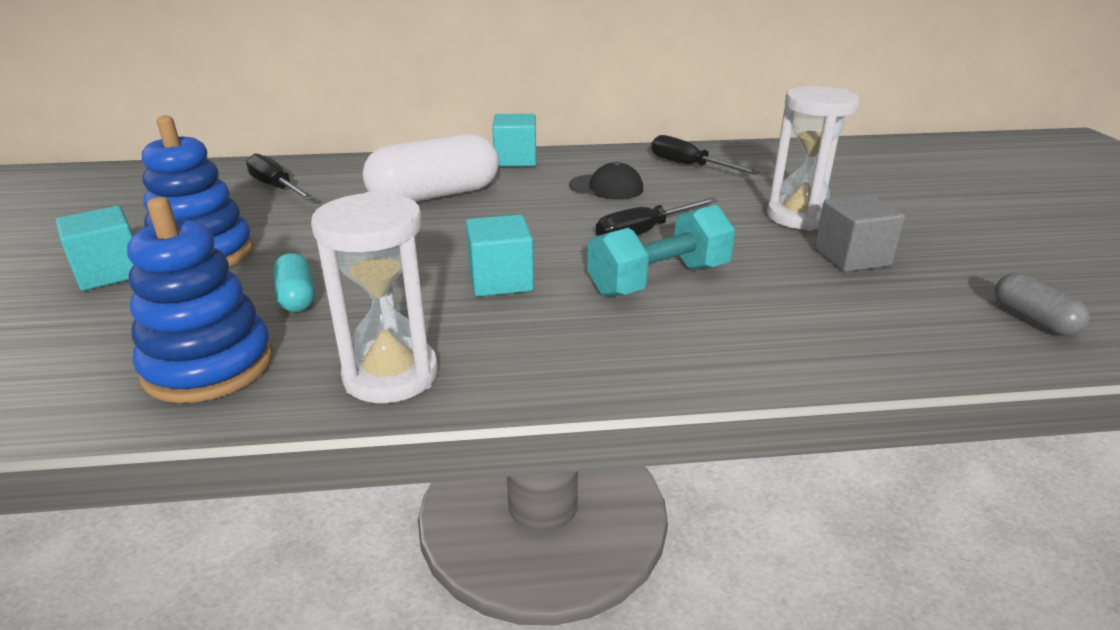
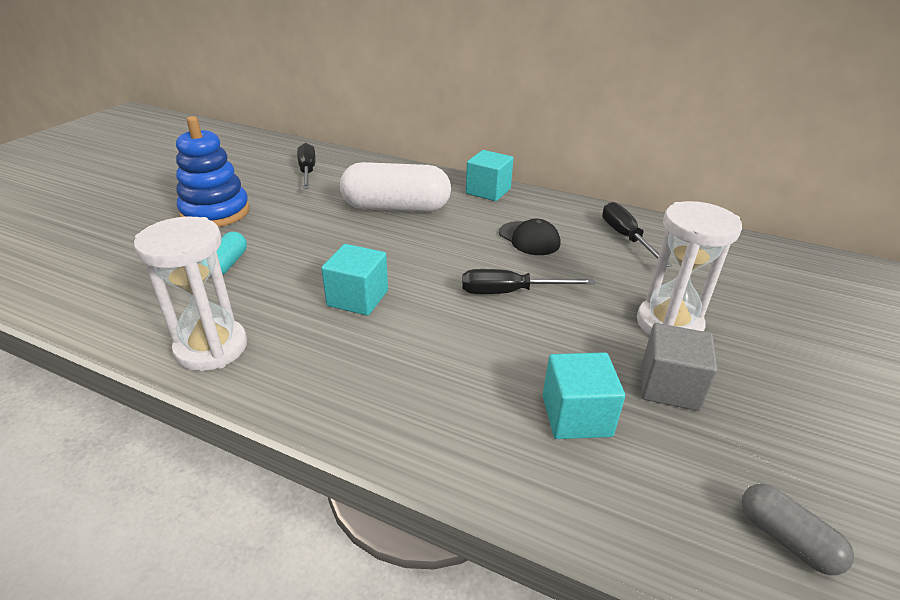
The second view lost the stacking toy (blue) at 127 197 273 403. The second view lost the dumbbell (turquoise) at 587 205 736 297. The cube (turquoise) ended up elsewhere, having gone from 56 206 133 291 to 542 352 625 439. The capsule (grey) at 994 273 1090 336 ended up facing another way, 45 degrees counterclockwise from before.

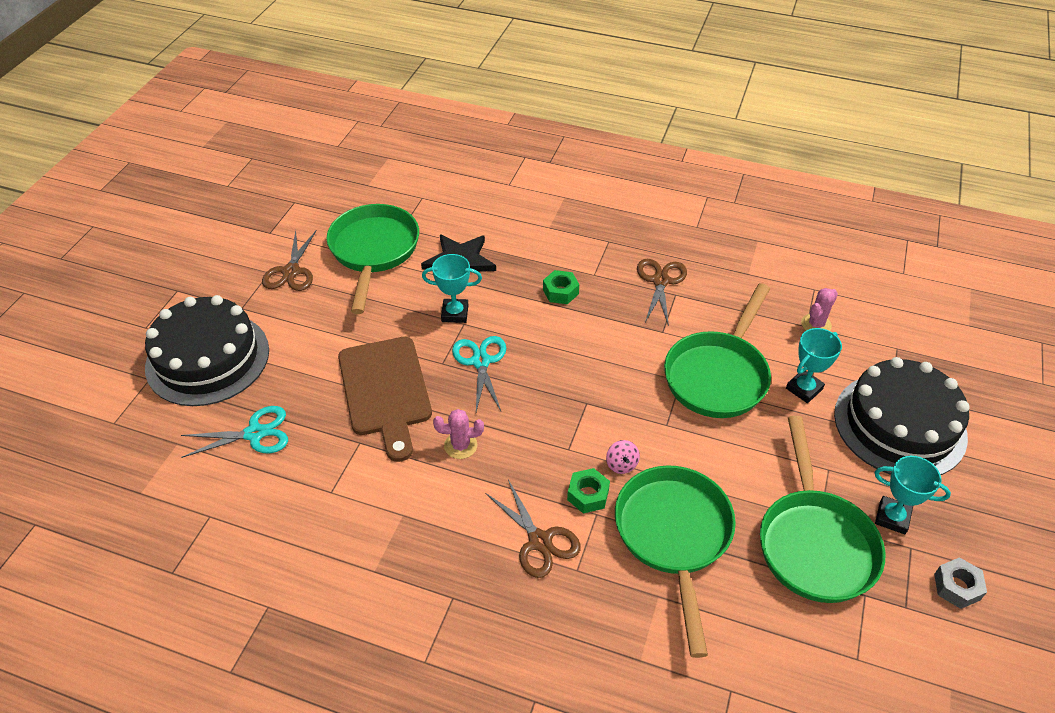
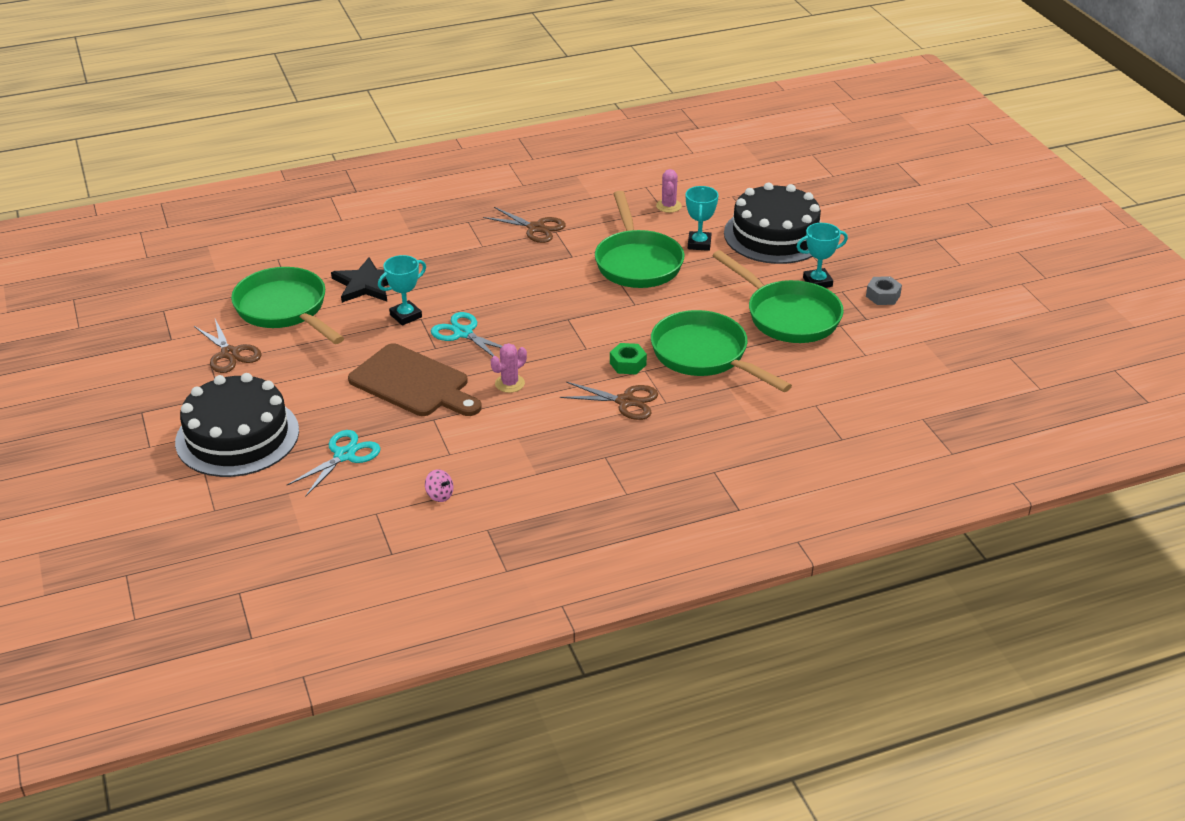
The second view lost the nut (green) at 543 270 579 304. The spinning top (pink) ended up elsewhere, having gone from 606 440 640 474 to 425 469 454 502. The scissors (brown) at 637 259 687 326 ended up facing another way, 150 degrees clockwise from before.

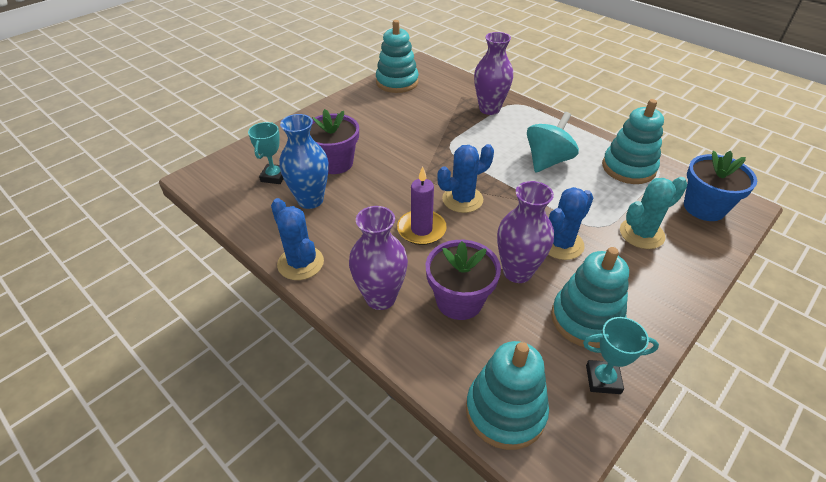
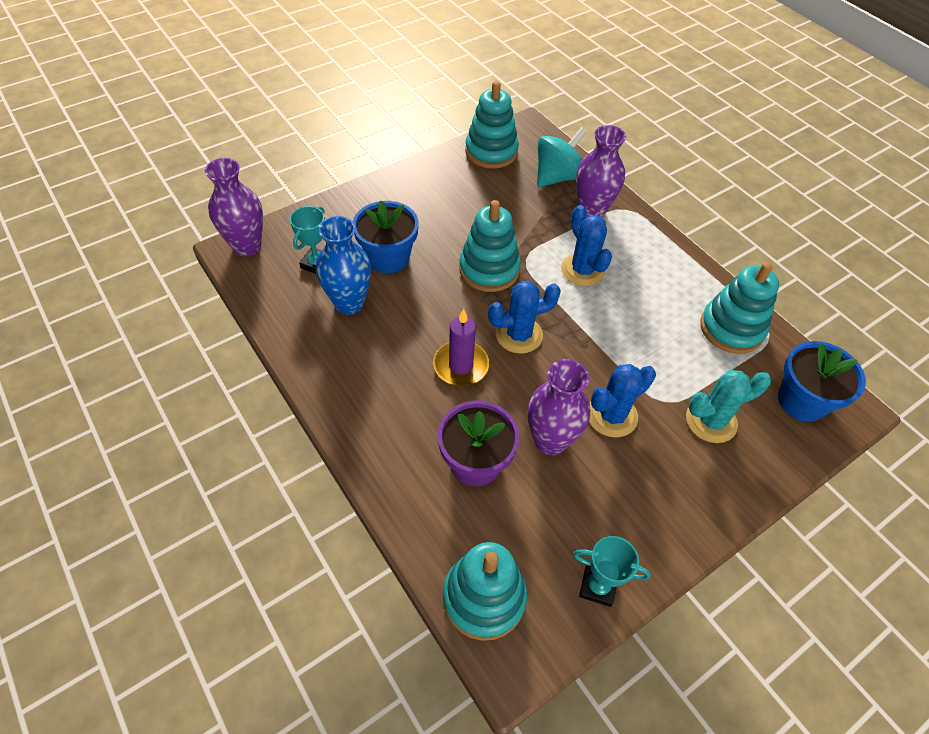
The cactus (blue) ended up elsewhere, having gone from 271 198 324 280 to 561 205 612 286. The vase (purple) ended up elsewhere, having gone from 349 206 408 310 to 205 158 263 257. The spinning top (turquoise) ended up elsewhere, having gone from 527 112 579 173 to 537 127 587 187. The stacking toy (turquoise) ended up elsewhere, having gone from 551 247 629 348 to 459 200 521 292. What was the flower pot (purple) at 310 109 359 174 turned into the flower pot (blue) at 353 201 419 273.

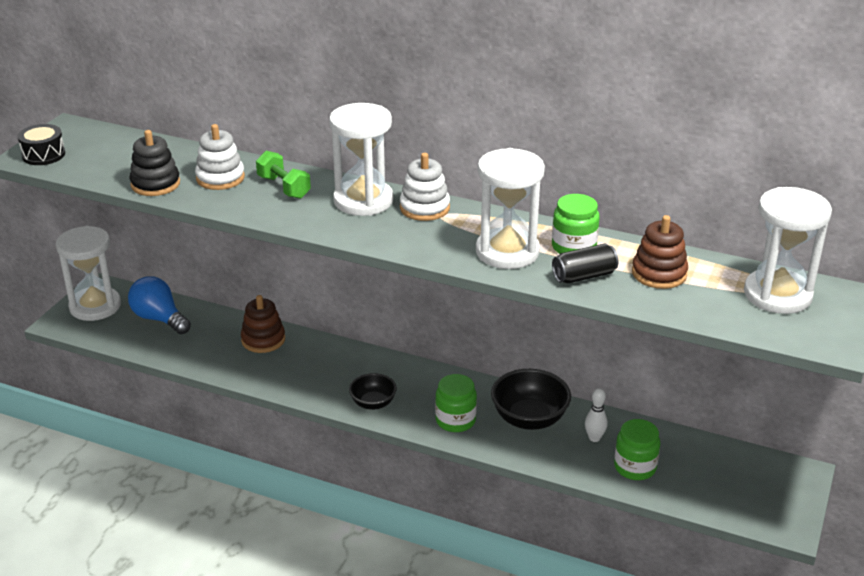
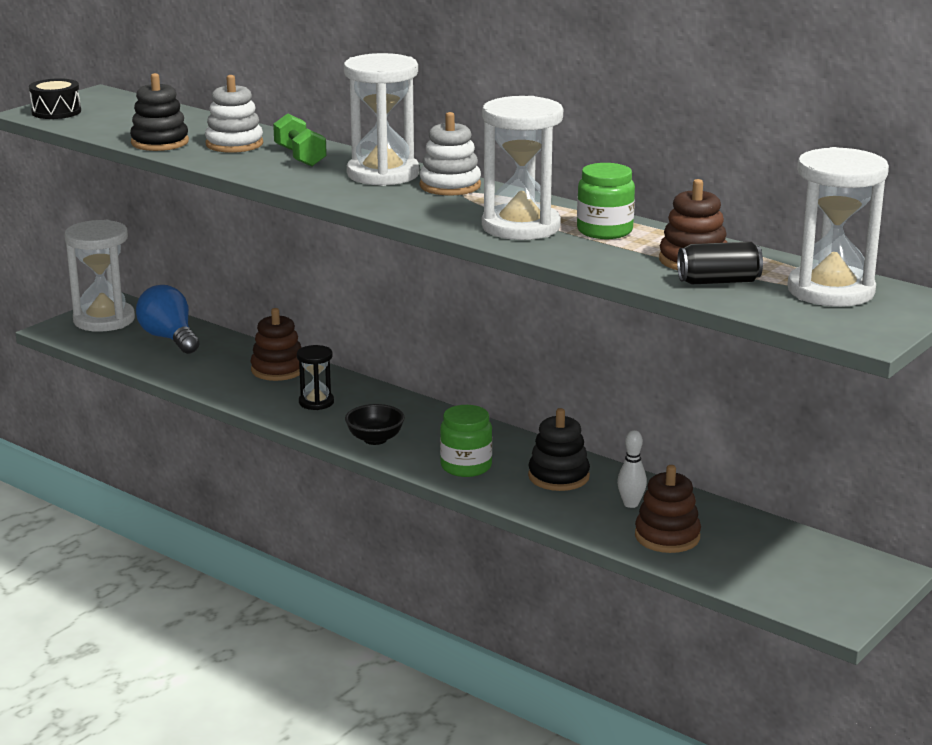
The second view gained the hourglass (black) at 297 345 334 410. The can (black) ended up elsewhere, having gone from 552 243 618 283 to 677 242 763 284. Where the bowl (black) stood at 491 369 571 430, the stacking toy (black) came to stand at 528 408 590 491. Where the jar (green) stood at 614 419 660 480, the stacking toy (brown) came to stand at 635 465 701 553.

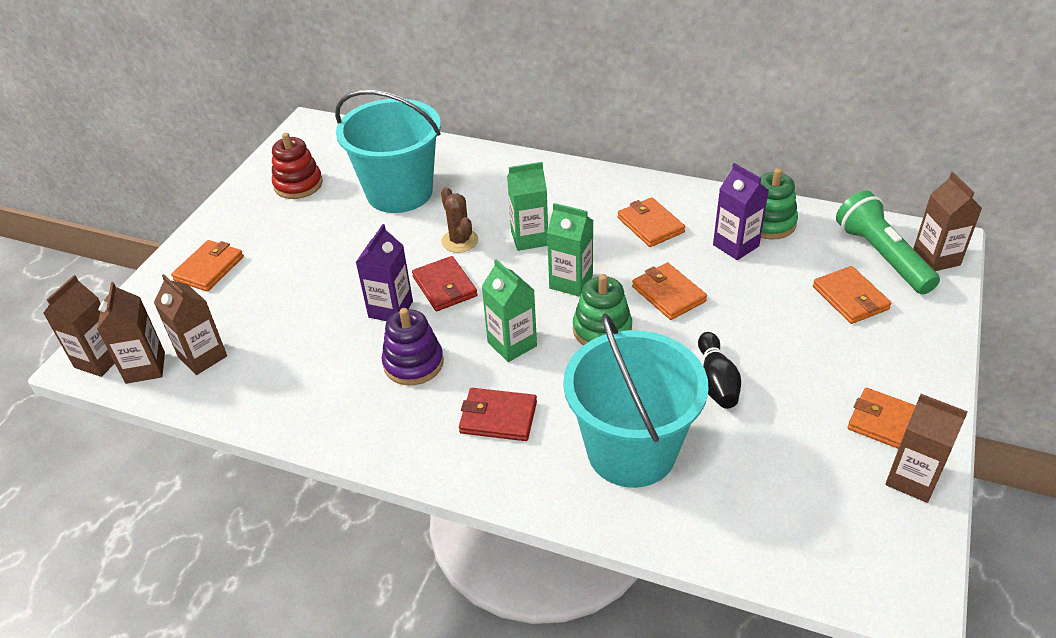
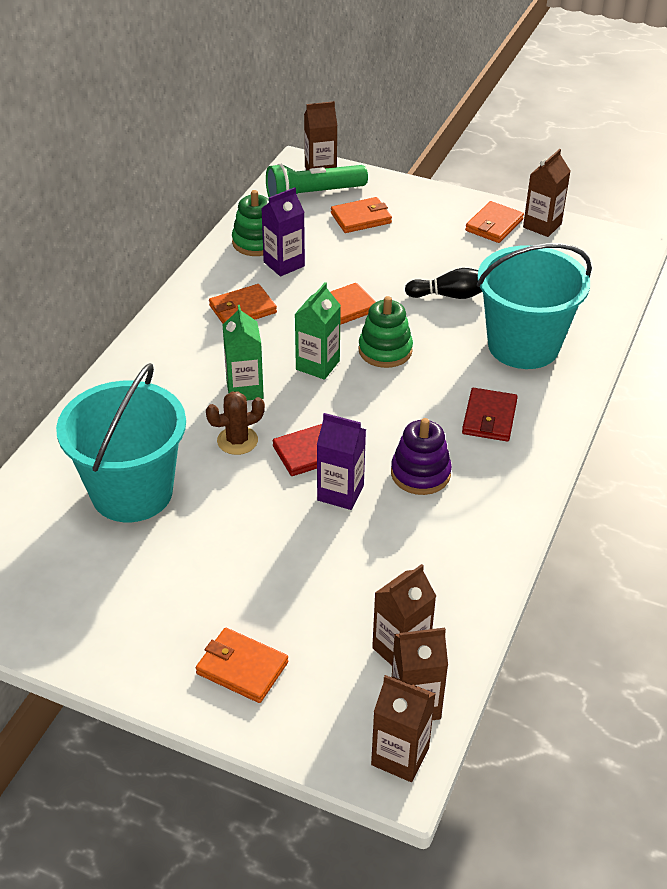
The second view lost the stacking toy (red) at 272 133 323 199. The second view lost the carton (green) at 481 259 537 362.

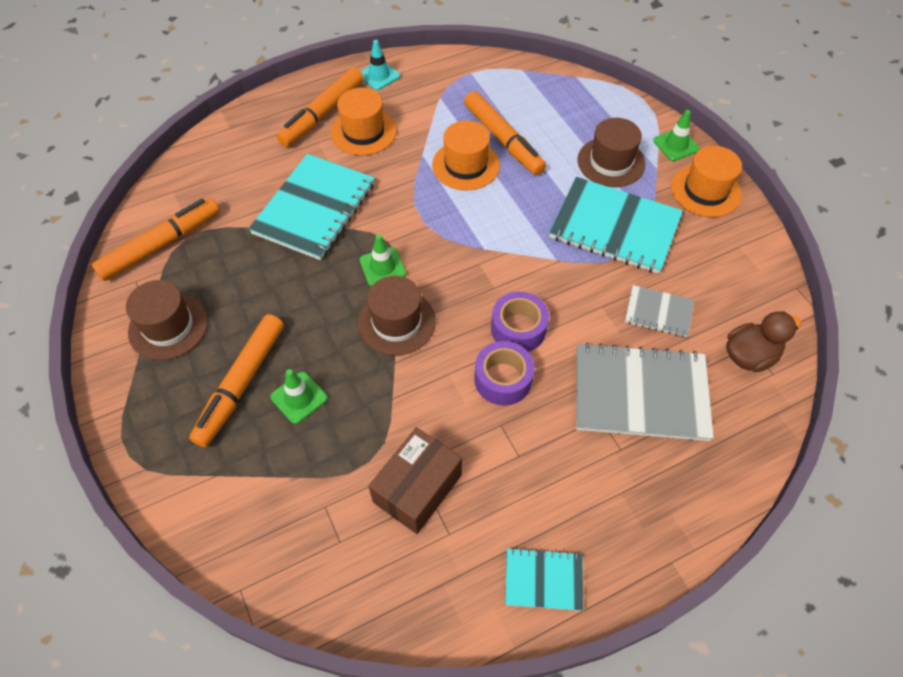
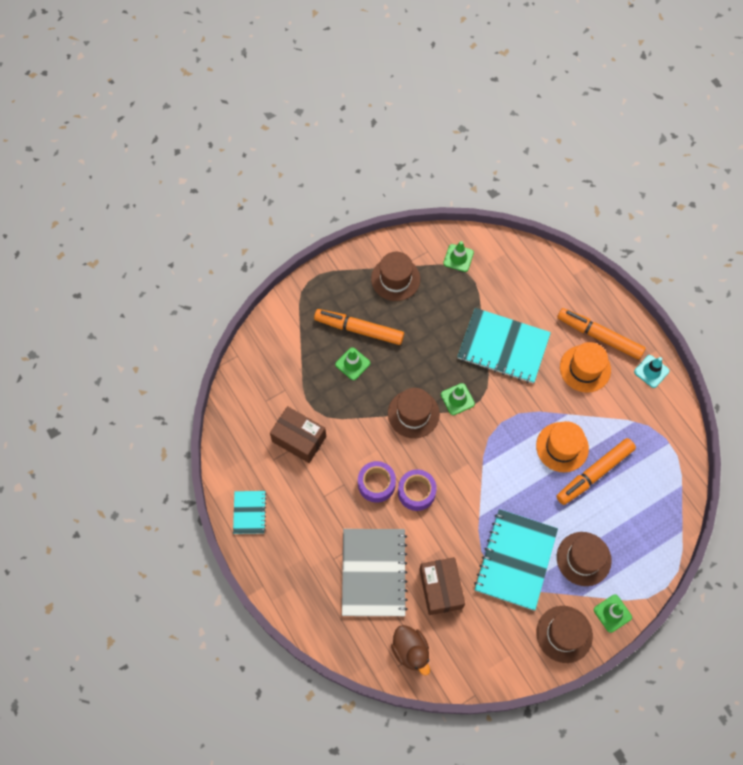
Where the marker (orange) stood at 92 198 219 281, the traffic cone (green) came to stand at 443 241 474 272. Where the notebook (grey) stood at 625 285 694 337, the box (brown) came to stand at 419 557 465 615. What was the hat (orange) at 671 146 742 217 turned into the hat (brown) at 536 606 593 663.

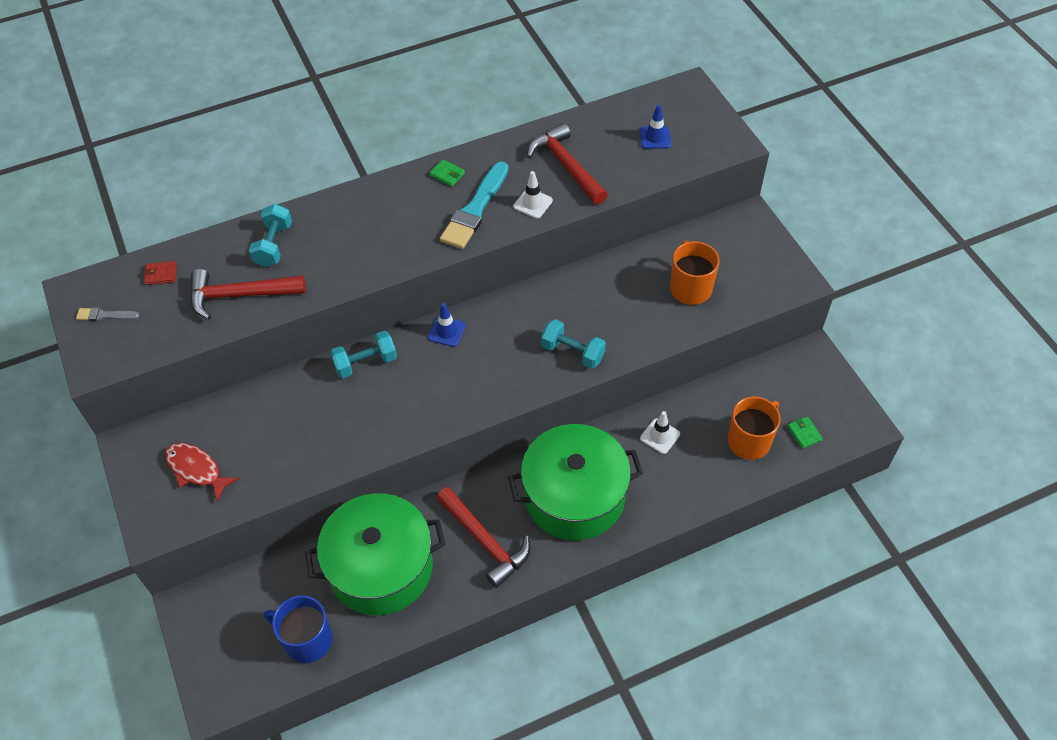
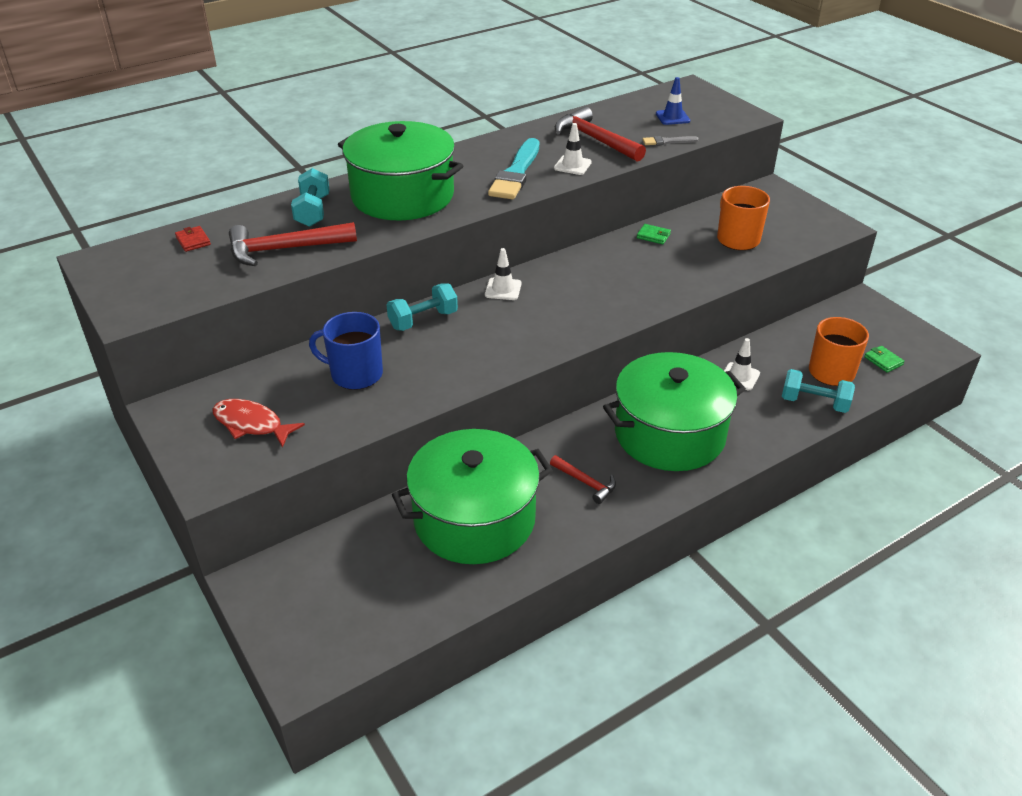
The second view gained the pot (green) at 338 121 463 220. The brush (grey) ended up elsewhere, having gone from 76 307 140 321 to 642 136 699 145. The mug (blue) ended up elsewhere, having gone from 264 595 333 663 to 309 312 383 390. The wallet (green) ended up elsewhere, having gone from 430 160 465 187 to 637 224 671 244. The dumbbell (turquoise) ended up elsewhere, having gone from 541 319 606 369 to 782 369 855 413. What was the traffic cone (blue) at 428 303 466 347 turned into the traffic cone (white) at 485 248 522 300. The wallet (red) at 143 261 177 285 ended up facing another way, 75 degrees clockwise from before. The size of the hammer (red) at 436 487 530 588 changed by a factor of 0.56.

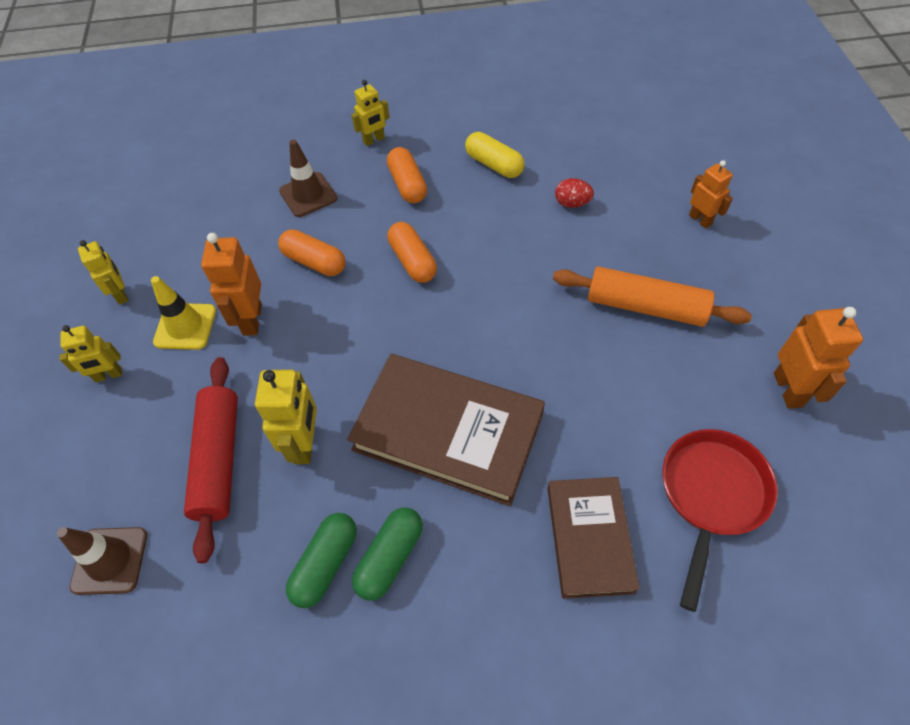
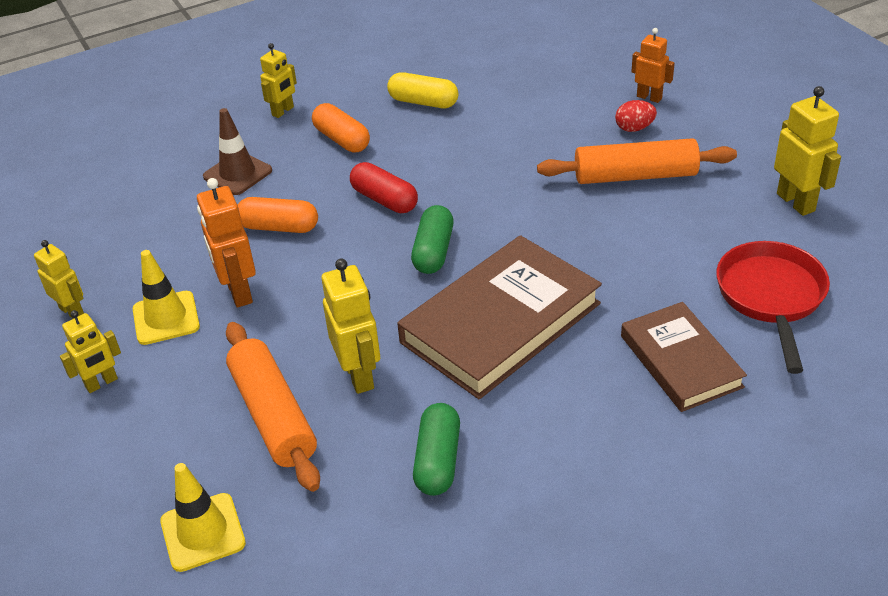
The capsule (green) ended up elsewhere, having gone from 352 507 423 601 to 411 205 454 274. The egg (red) ended up elsewhere, having gone from 555 178 594 208 to 615 100 657 132. What was the traffic cone (brown) at 57 527 147 595 turned into the traffic cone (yellow) at 160 463 246 572. What was the rolling pin (red) at 184 357 238 563 turned into the rolling pin (orange) at 226 322 320 492. What was the capsule (orange) at 387 222 437 283 turned into the capsule (red) at 350 162 418 213. What was the robot (orange) at 774 307 863 409 turned into the robot (yellow) at 774 86 841 216. The book (brown) at 347 354 545 506 ended up facing another way, 45 degrees counterclockwise from before.

